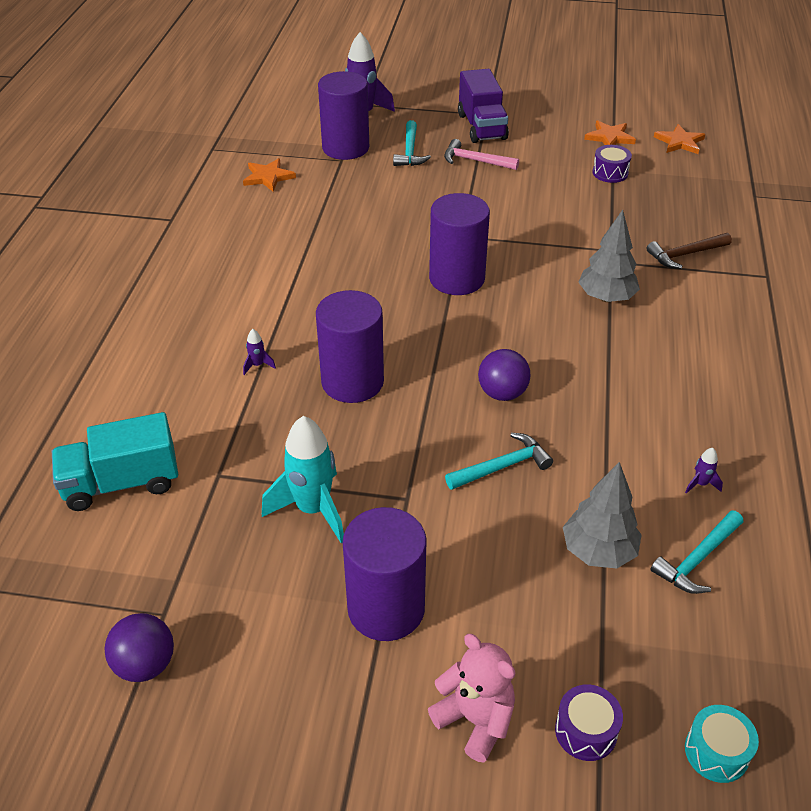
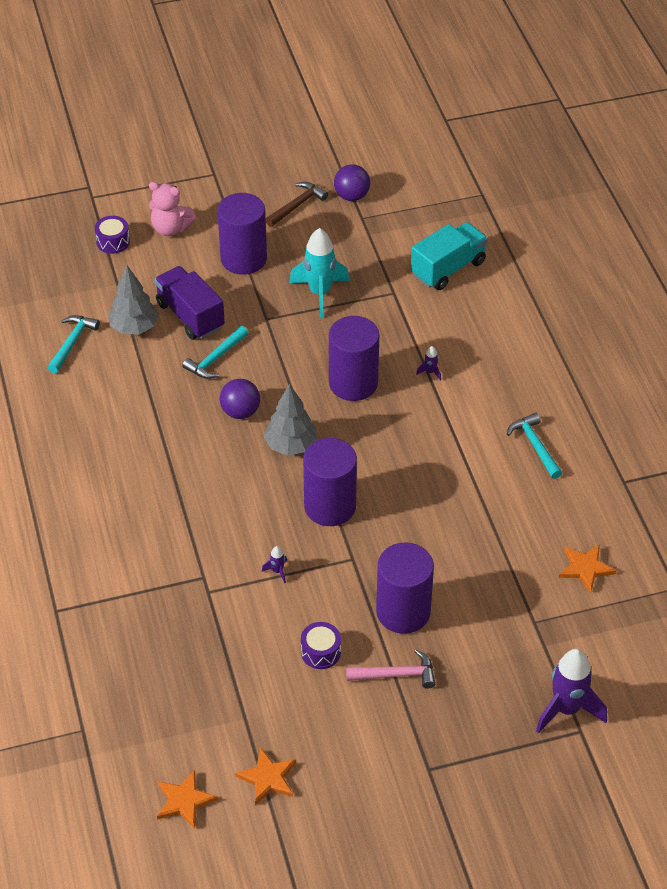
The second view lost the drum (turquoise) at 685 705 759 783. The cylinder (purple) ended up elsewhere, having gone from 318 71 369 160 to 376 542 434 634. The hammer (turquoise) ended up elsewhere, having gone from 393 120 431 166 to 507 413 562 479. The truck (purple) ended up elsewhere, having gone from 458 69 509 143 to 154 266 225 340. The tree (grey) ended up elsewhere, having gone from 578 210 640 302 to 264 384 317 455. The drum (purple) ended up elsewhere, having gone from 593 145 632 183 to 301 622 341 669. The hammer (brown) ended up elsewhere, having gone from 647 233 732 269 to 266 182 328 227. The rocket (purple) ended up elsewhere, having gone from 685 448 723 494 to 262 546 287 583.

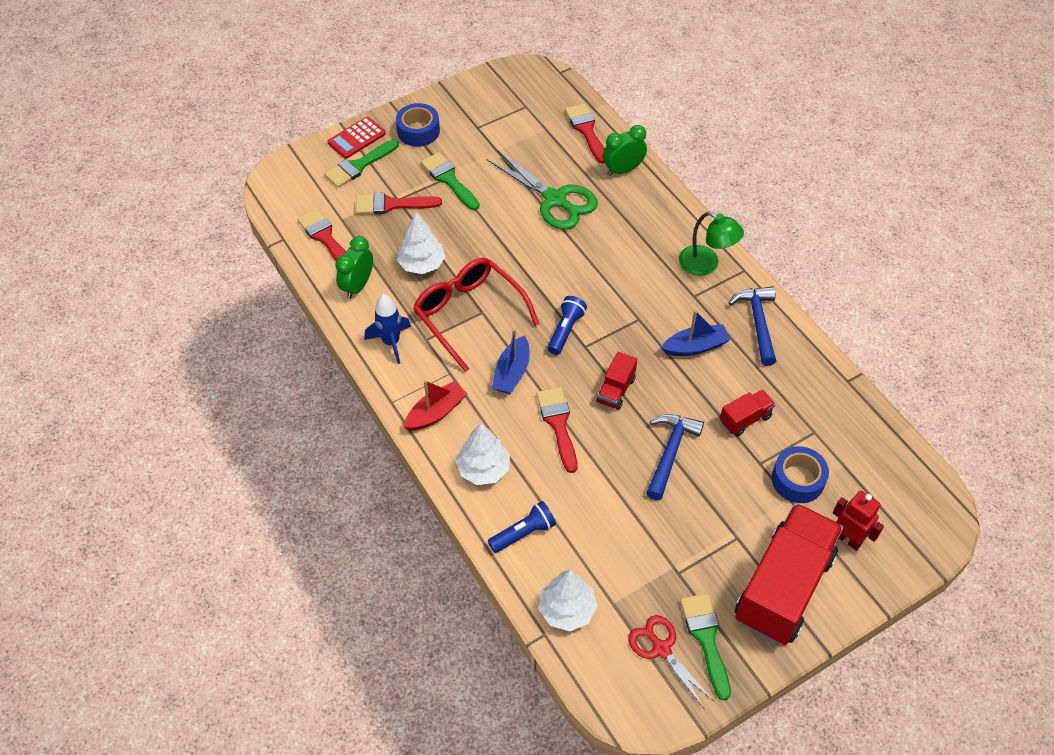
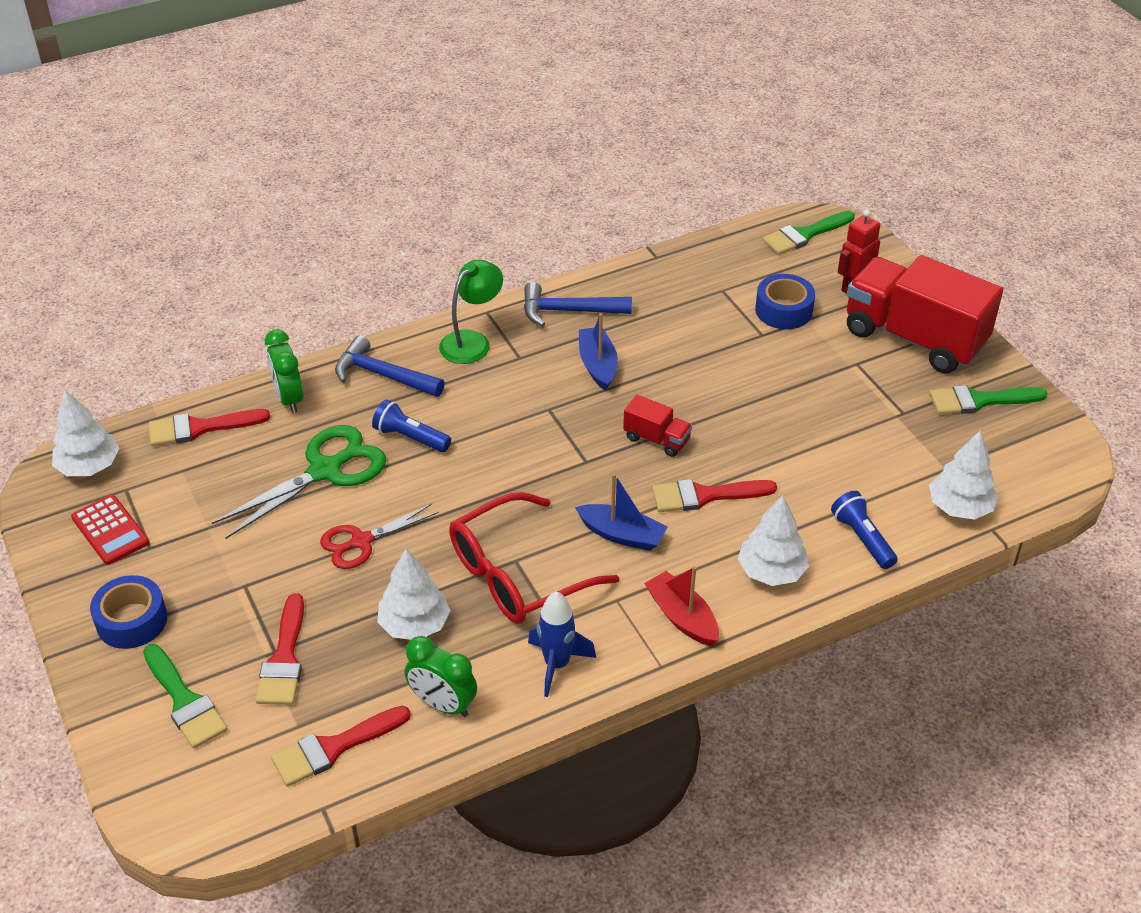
The second view lost the truck (red) at 720 390 775 436. The second view gained the tree (white) at 52 390 120 476. The calculator (red) ended up elsewhere, having gone from 327 117 386 159 to 71 495 149 565. The brush (green) ended up elsewhere, having gone from 421 152 479 210 to 762 211 855 255. The flashlight (blue) ended up elsewhere, having gone from 548 296 587 355 to 372 400 451 452. The scissors (red) ended up elsewhere, having gone from 628 615 715 708 to 320 504 439 569. The hammer (blue) ended up elsewhere, having gone from 646 414 704 500 to 335 335 445 397.

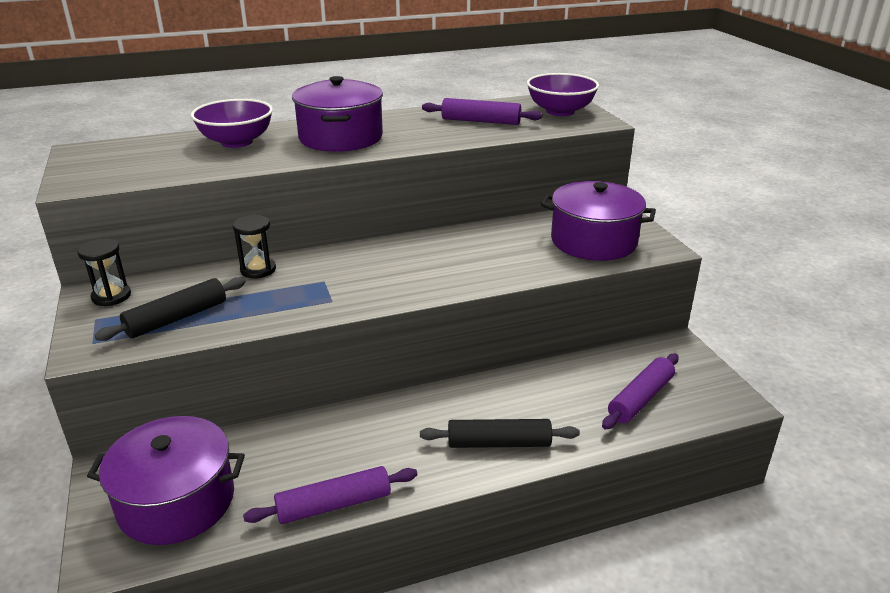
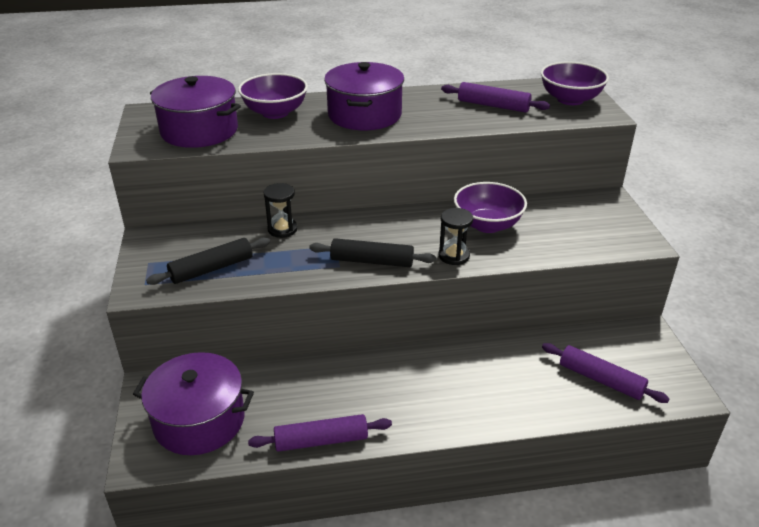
The second view gained the bowl (purple) at 454 182 527 233. The hourglass (black) ended up elsewhere, having gone from 77 238 131 306 to 438 208 473 265. The rolling pin (black) ended up elsewhere, having gone from 420 419 580 448 to 309 238 436 267. The pot (purple) ended up elsewhere, having gone from 541 181 656 261 to 150 76 241 148. The rolling pin (purple) at 602 353 679 429 ended up facing another way, 75 degrees clockwise from before.

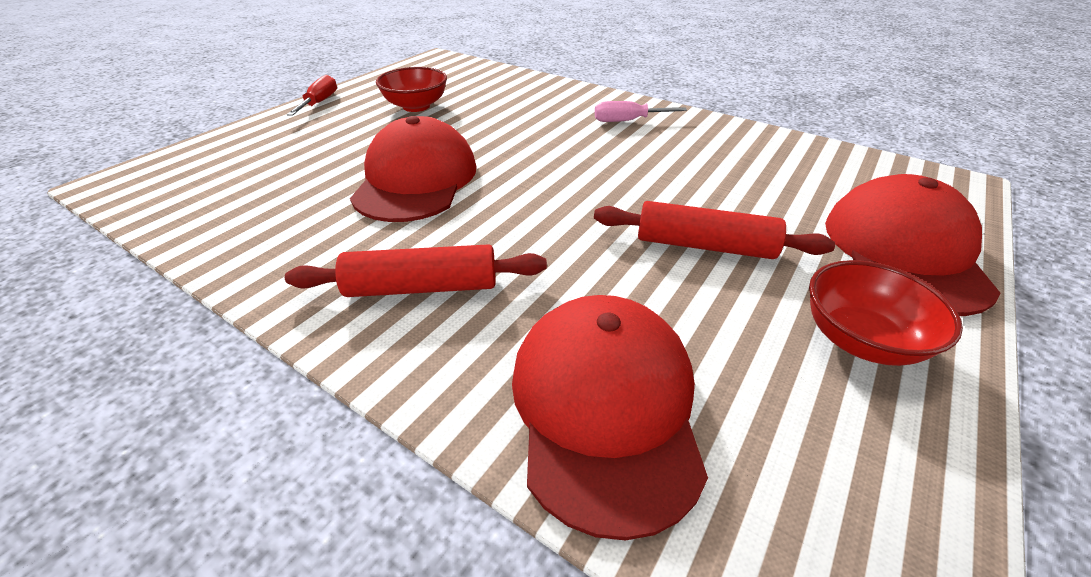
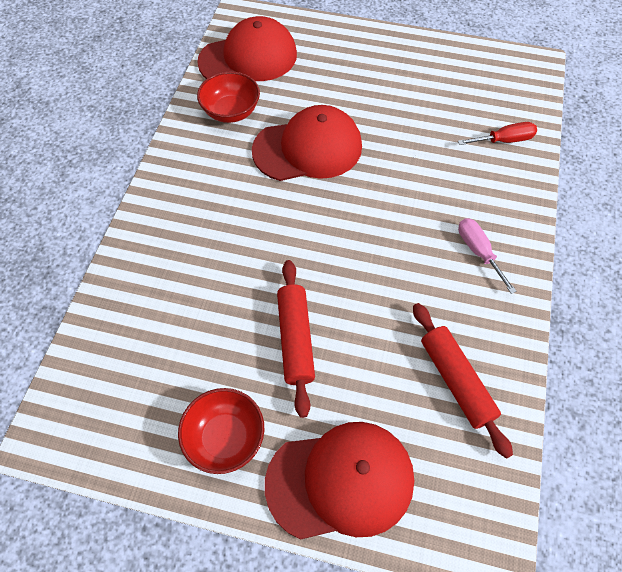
The rolling pin (red) ended up elsewhere, having gone from 285 244 547 297 to 413 303 513 459. The screwdriver (red) ended up elsewhere, having gone from 287 75 337 116 to 458 122 537 145. The bowl (red) ended up elsewhere, having gone from 376 67 447 112 to 197 71 260 123. The cap (red) ended up elsewhere, having gone from 512 295 708 541 to 197 16 297 81.

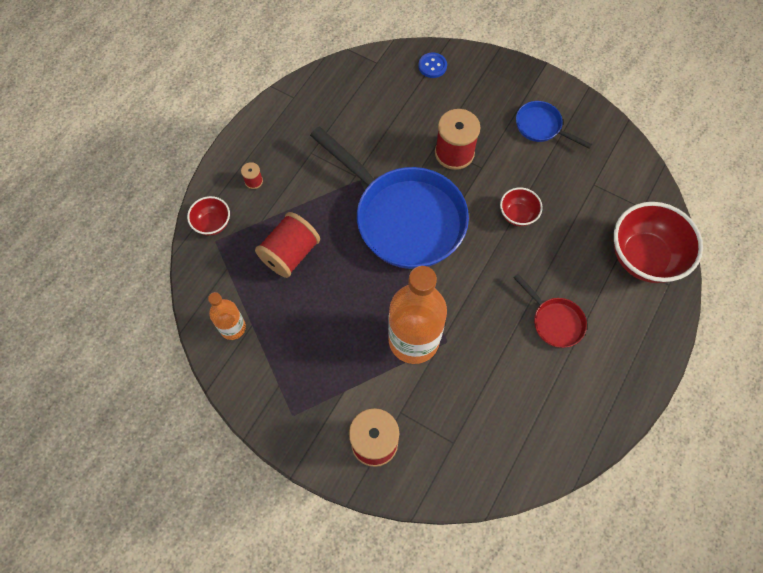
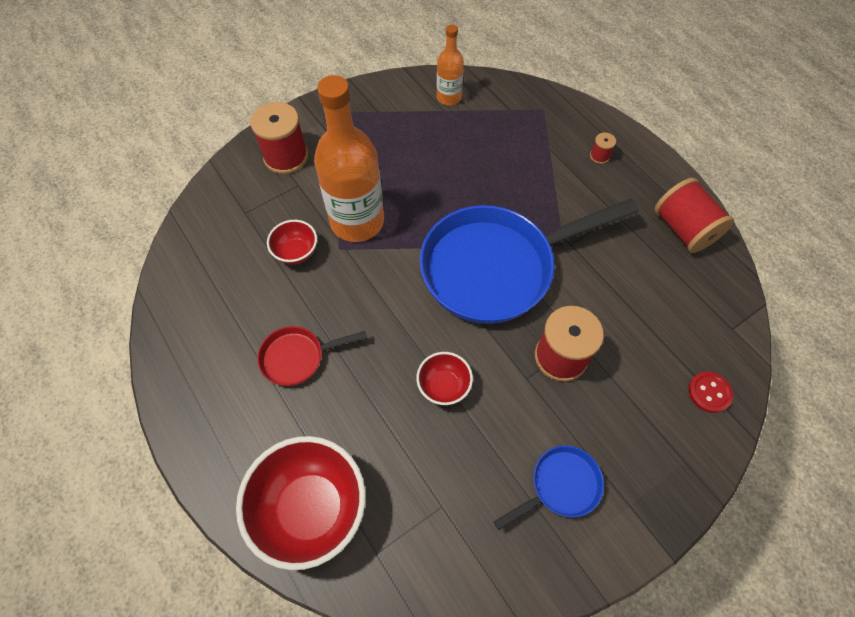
The bowl (red) ended up elsewhere, having gone from 187 196 230 236 to 267 220 317 265. The spool (red) ended up elsewhere, having gone from 255 212 320 278 to 654 178 734 253. What was the button (blue) at 418 52 447 78 turned into the button (red) at 688 372 733 413.

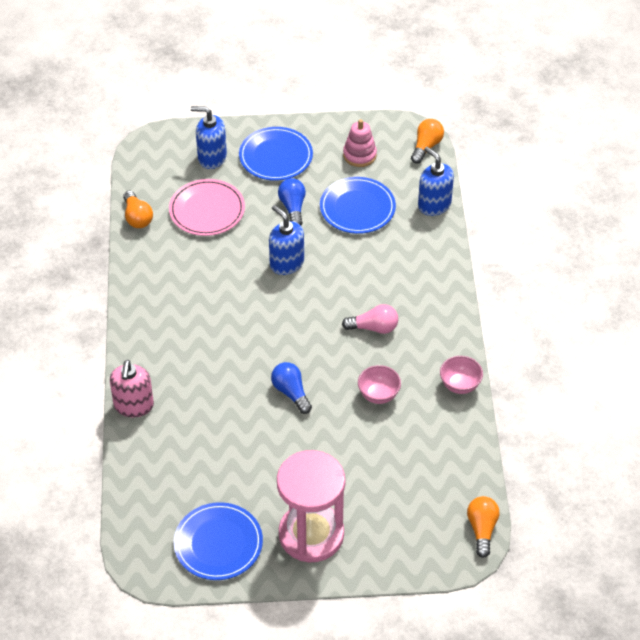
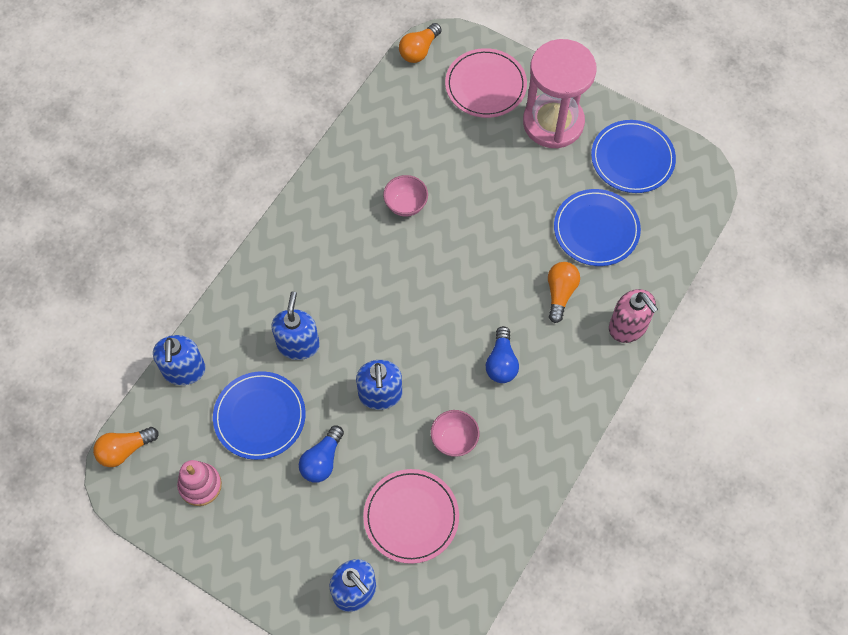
The second view lost the light bulb (pink) at 342 304 398 334. The second view gained the soap dispenser (blue) at 272 291 320 360. The second view gained the plate (pink) at 445 48 527 118. The light bulb (orange) ended up elsewhere, having gone from 123 191 153 228 to 548 262 580 323. The plate (blue) ended up elsewhere, having gone from 239 127 313 181 to 554 189 641 266. The light bulb (blue) ended up elsewhere, having gone from 271 362 312 414 to 486 326 519 383. The bowl (pink) ended up elsewhere, having gone from 440 356 483 394 to 431 410 479 457. The soap dispenser (pink) at 110 360 154 417 ended up facing another way, 105 degrees clockwise from before.

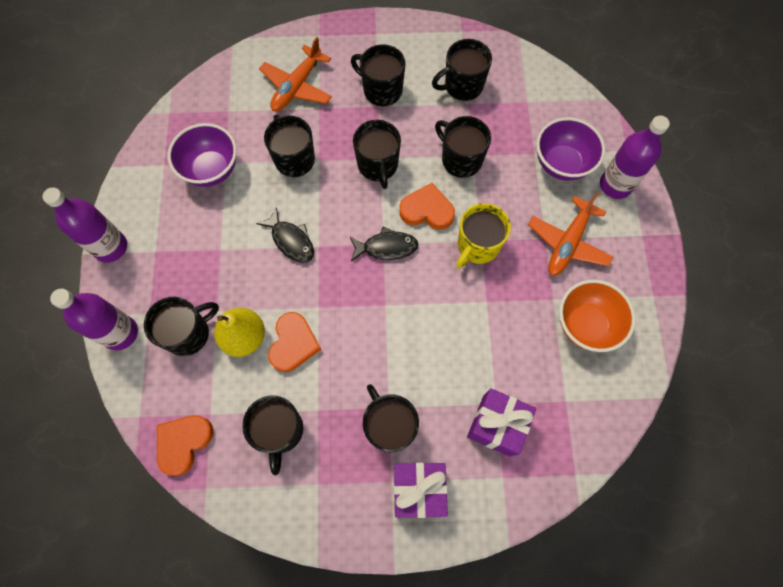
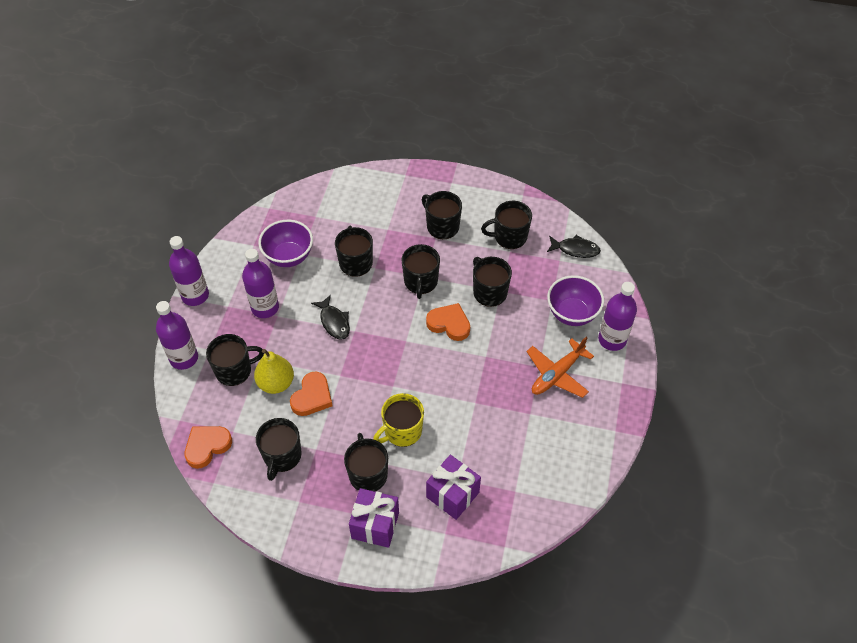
The second view lost the plane (orange) at 259 37 332 112. The second view lost the bowl (orange) at 559 280 636 352. The second view gained the bottle (purple) at 242 249 279 318. The fish (black) ended up elsewhere, having gone from 350 227 418 261 to 547 235 601 258. The mug (yellow) ended up elsewhere, having gone from 456 203 511 268 to 373 393 424 447.

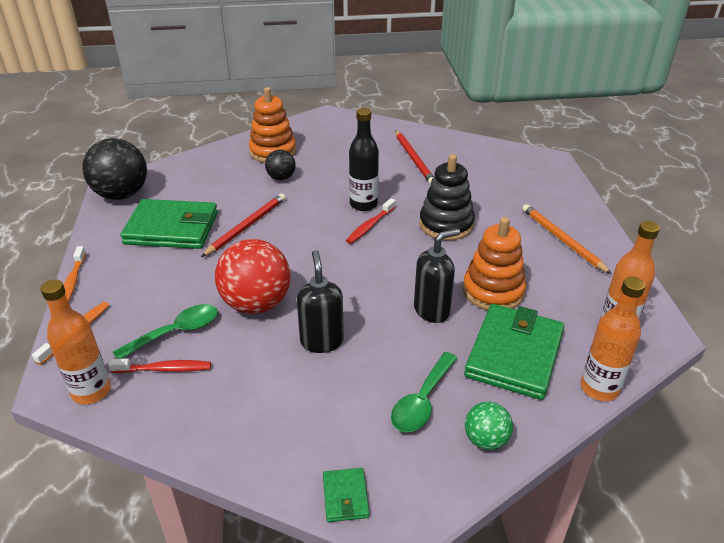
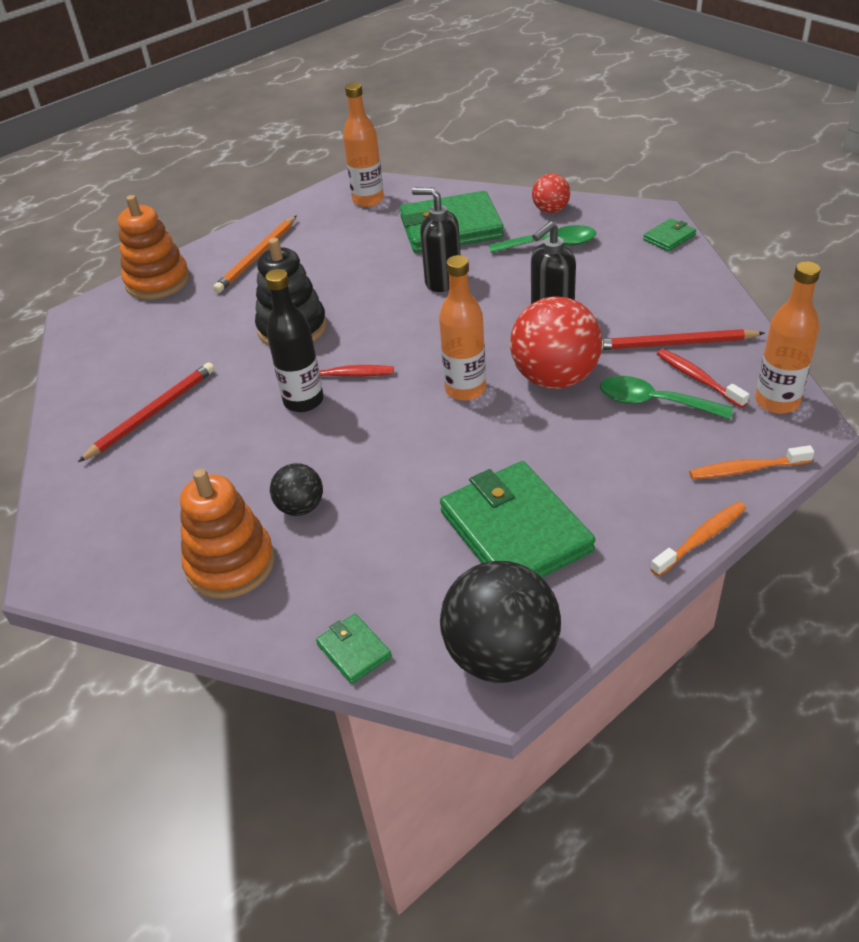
The second view gained the wallet (green) at 316 614 392 684. The pencil (red) ended up elsewhere, having gone from 201 193 286 257 to 602 329 765 350. The stacking toy (orange) ended up elsewhere, having gone from 463 217 526 310 to 118 195 190 300. The bottle (orange) ended up elsewhere, having gone from 581 277 645 401 to 439 255 486 401. What was the ball (green) at 465 401 513 450 turned into the ball (red) at 532 174 570 213.

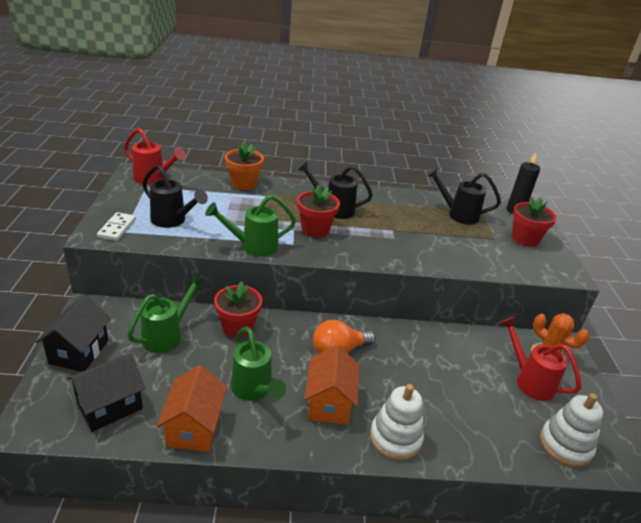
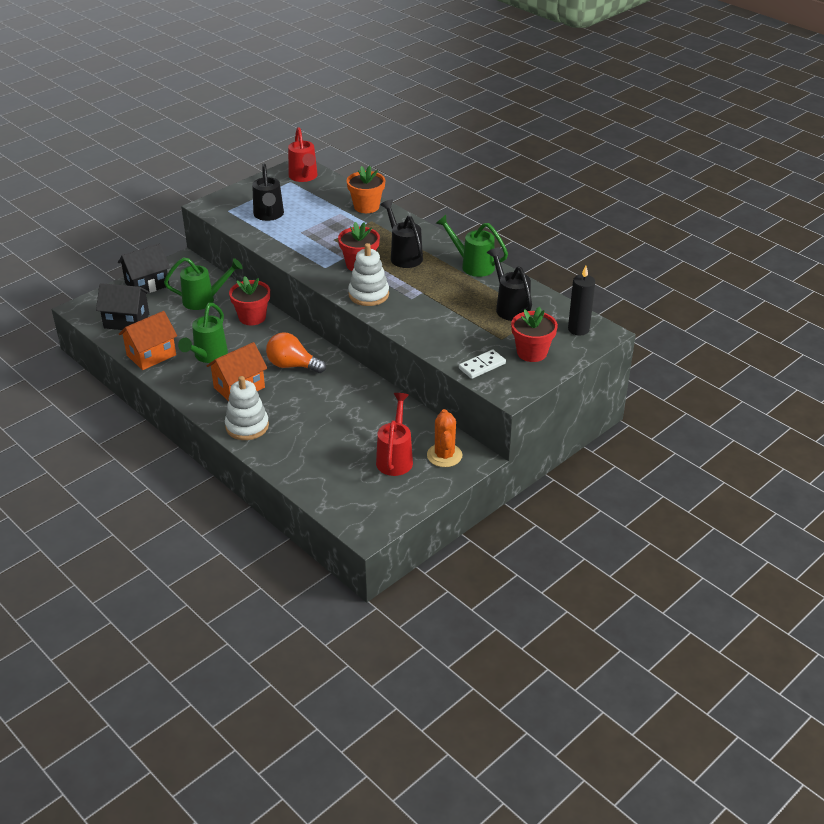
The domino (white) ended up elsewhere, having gone from 97 212 136 241 to 459 350 506 379. The watering can (green) ended up elsewhere, having gone from 205 195 296 257 to 435 215 508 277. The stacking toy (white) ended up elsewhere, having gone from 540 393 603 468 to 348 243 389 306.

